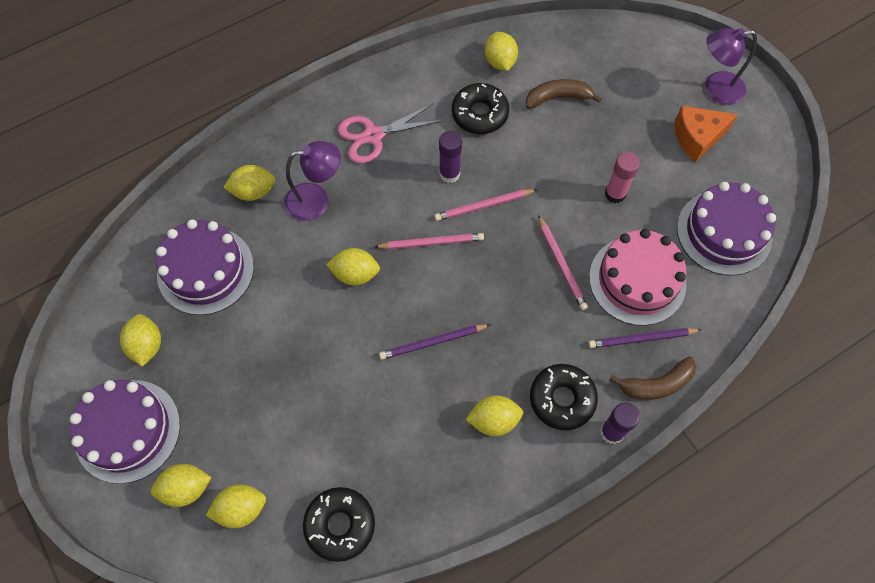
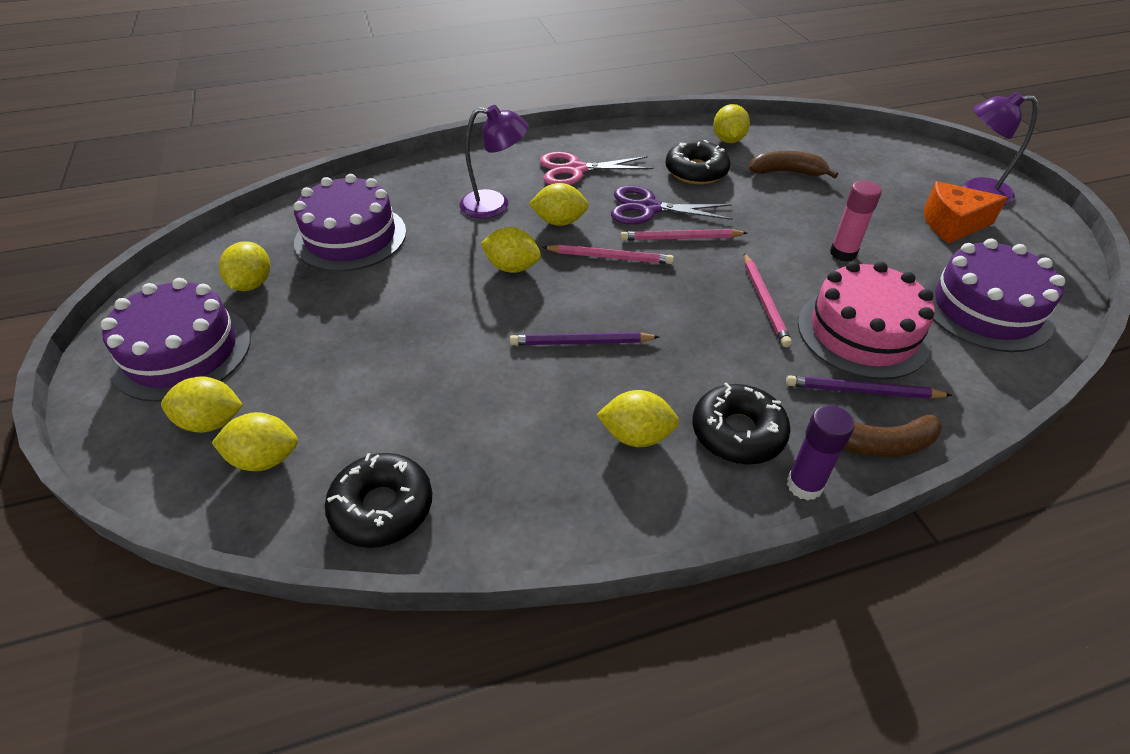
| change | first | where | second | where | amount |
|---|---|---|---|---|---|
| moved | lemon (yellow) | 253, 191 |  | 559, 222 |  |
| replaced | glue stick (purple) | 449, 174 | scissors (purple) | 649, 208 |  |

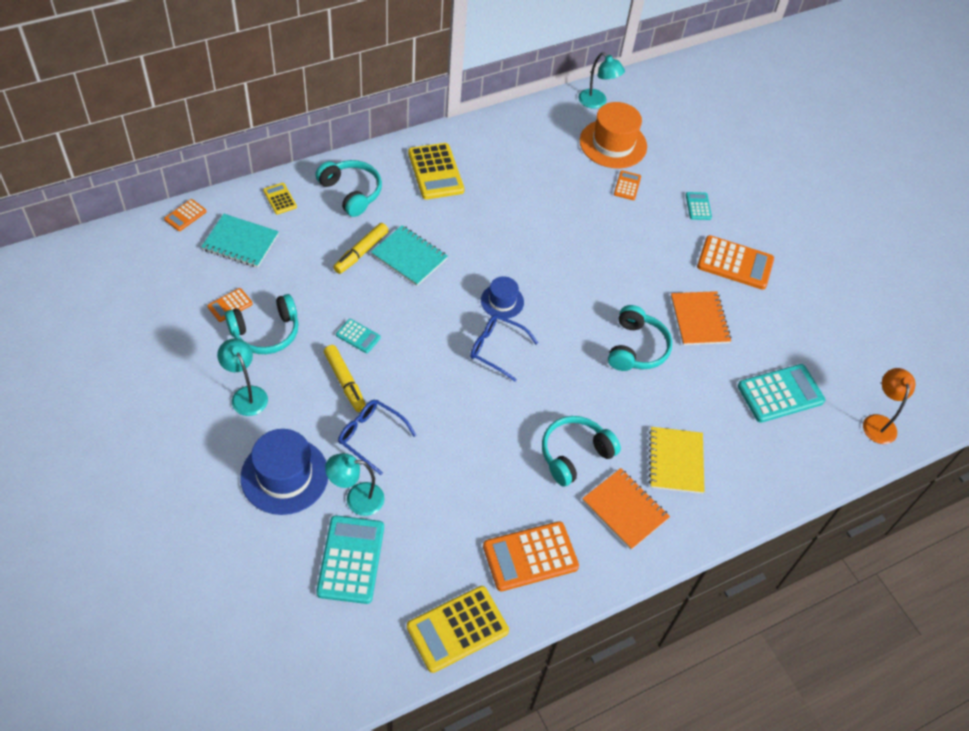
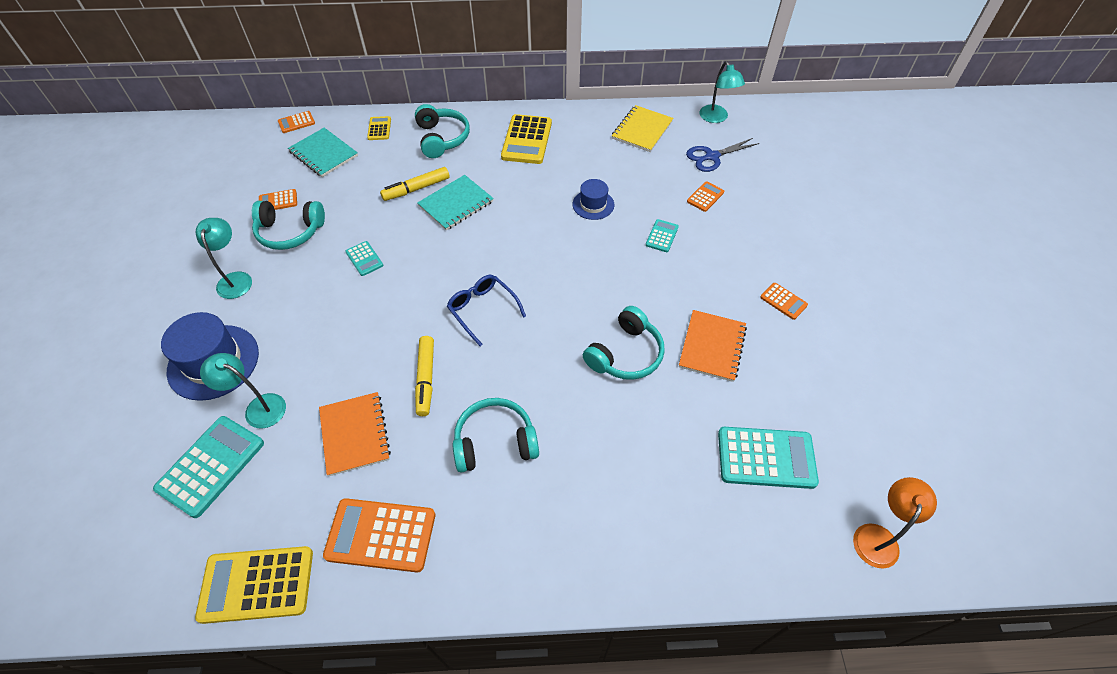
| change | first | where | second | where | amount |
|---|---|---|---|---|---|
| moved | notebook (orange) | 625, 509 |  | 355, 434 |  |
| moved | marker (yellow) | 345, 382 |  | 426, 379 |  |
| turned | notebook (turquoise) | 409, 257 |  | 456, 204 | 75 degrees clockwise |
| moved | hat (blue) | 502, 301 |  | 593, 204 |  |
| moved | notebook (yellow) | 675, 461 |  | 642, 130 |  |
| moved | calculator (turquoise) | 698, 206 |  | 662, 236 |  |
| replaced | hat (orange) | 613, 144 | scissors (blue) | 712, 157 |  |
| resized | calculator (orange) | 735, 263 |  | 783, 301 | x0.51 |
| removed | glasses (blue) | 370, 436 |  |  |  |

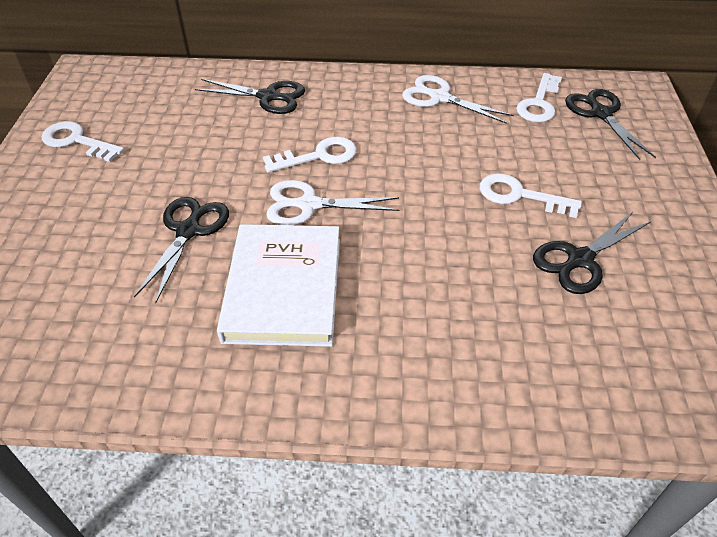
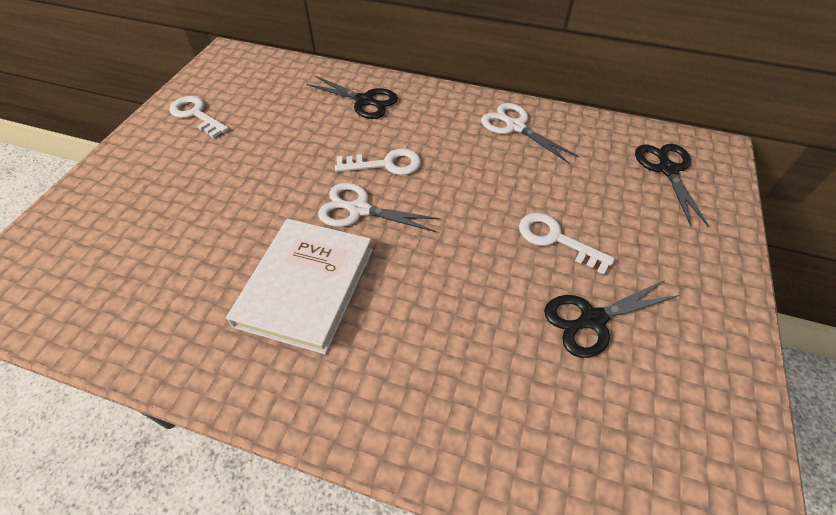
| change | first | where | second | where | amount |
|---|---|---|---|---|---|
| removed | scissors (black) | 188, 231 |  |  |  |
| removed | key (white) | 539, 103 |  |  |  |

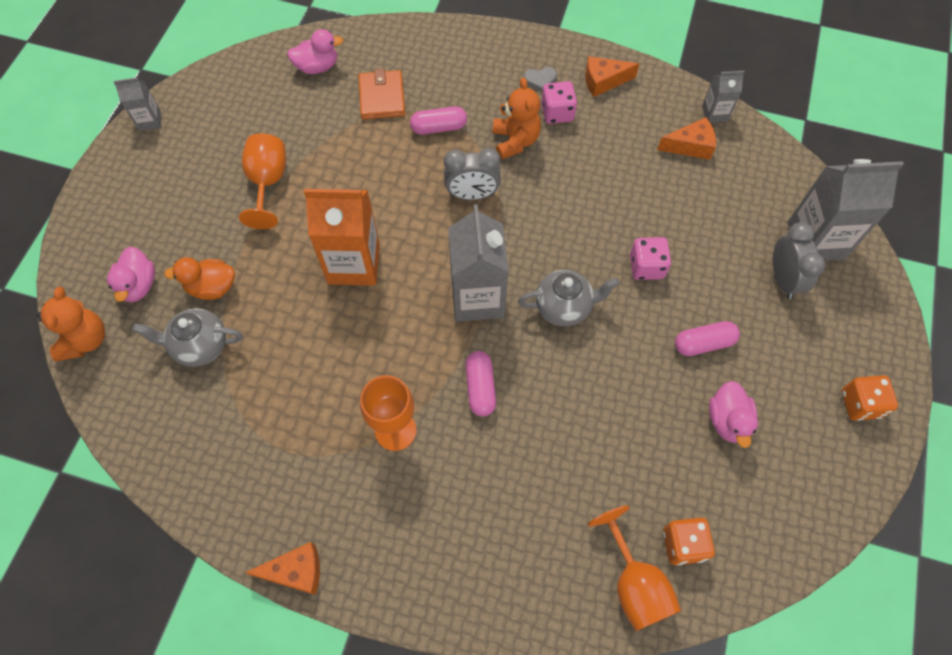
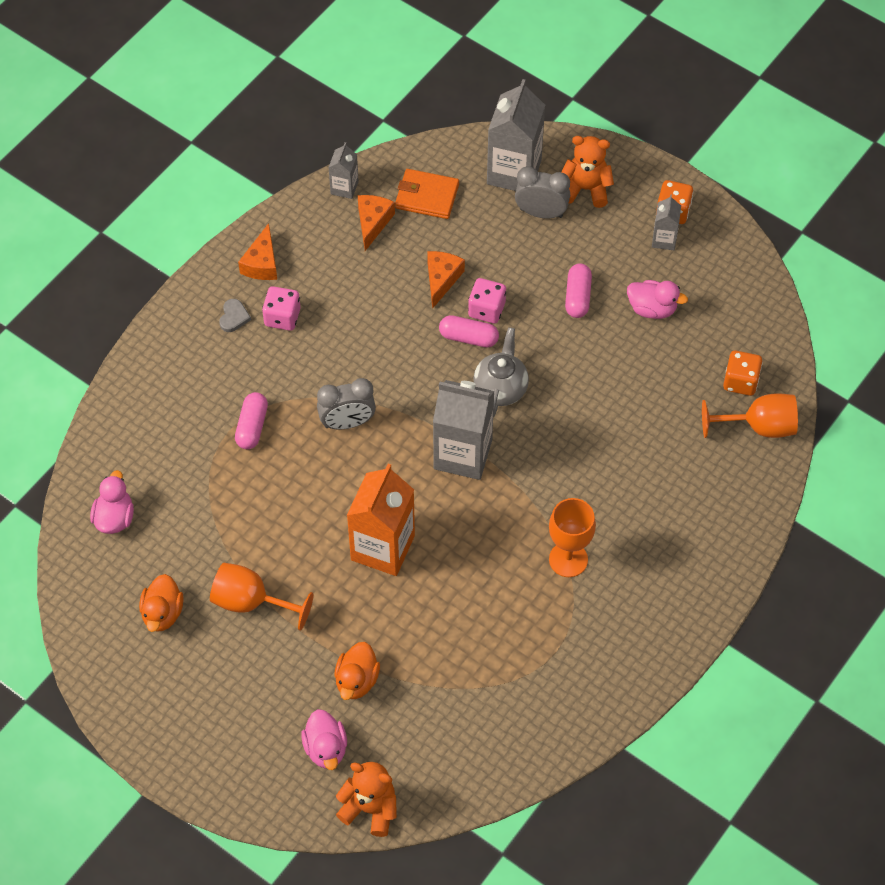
| change | first | where | second | where | amount |
|---|---|---|---|---|---|
| added |  |  | duck (orange) | 162, 613 |  |
| turned | duck (pink) | 139, 285 |  | 326, 748 | 60 degrees clockwise |
| turned | clock (grey) | 472, 195 |  | 347, 422 | 60 degrees clockwise |
| moved | wallet (orange) | 382, 97 |  | 427, 196 |  |
| moved | cheese (orange) | 296, 571 |  | 441, 279 |  |
| moved | capsule (pink) | 480, 387 |  | 468, 337 |  |
| moved | teddy bear (orange) | 515, 141 |  | 586, 189 |  |
| moved | carton (grey) | 150, 121 |  | 664, 239 |  |
| removed | teapot (grey) | 200, 346 |  |  |  |

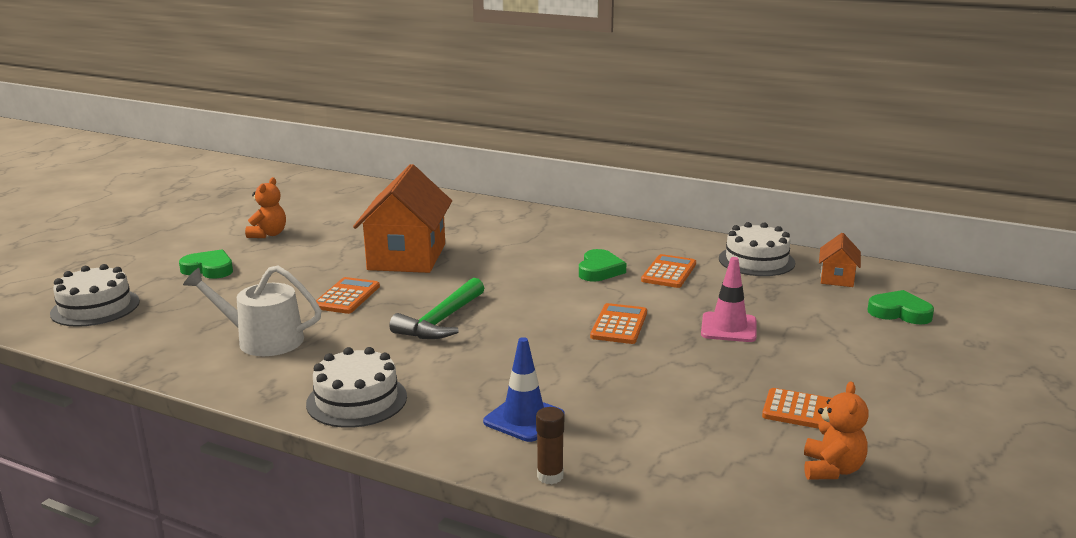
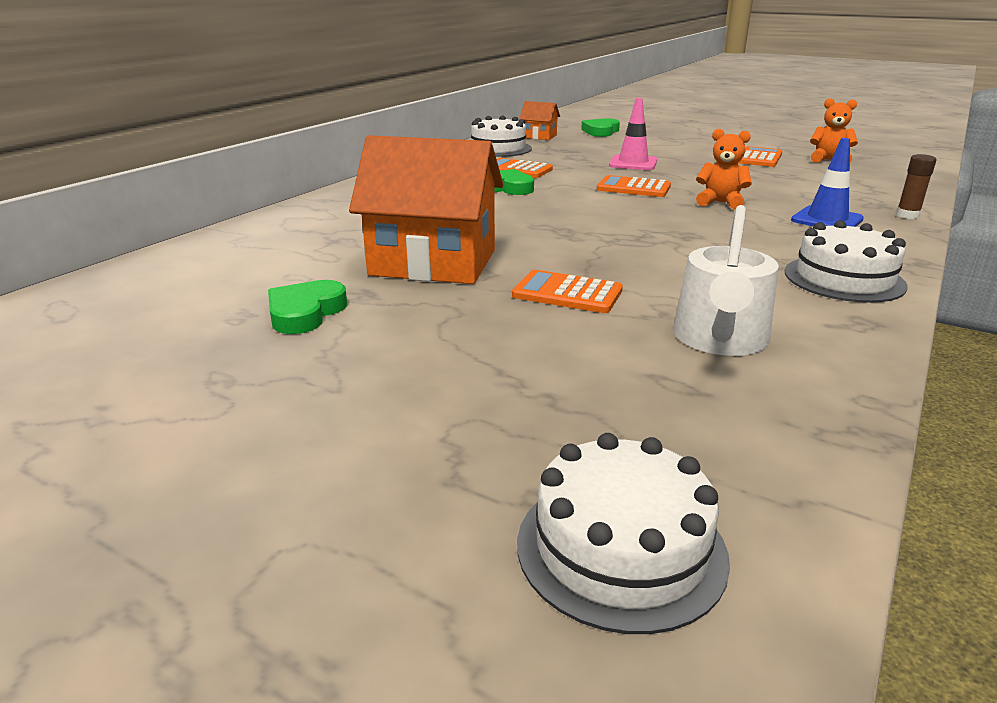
| change | first | where | second | where | amount |
|---|---|---|---|---|---|
| moved | heart (green) | 209, 269 |  | 305, 313 |  |
| moved | teddy bear (orange) | 268, 234 |  | 720, 203 |  |
| removed | hammer (green) | 441, 321 |  |  |  |

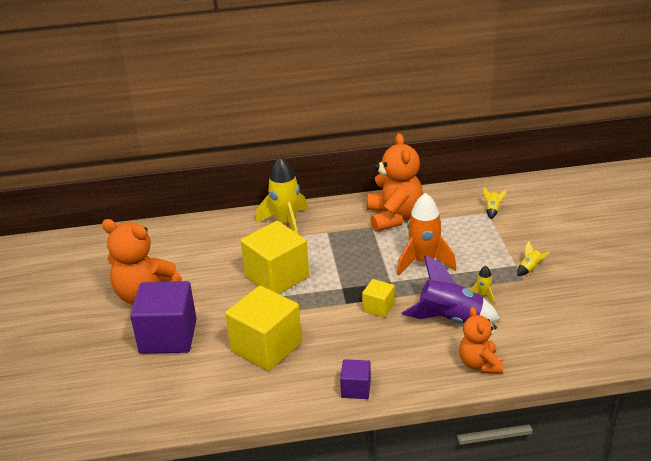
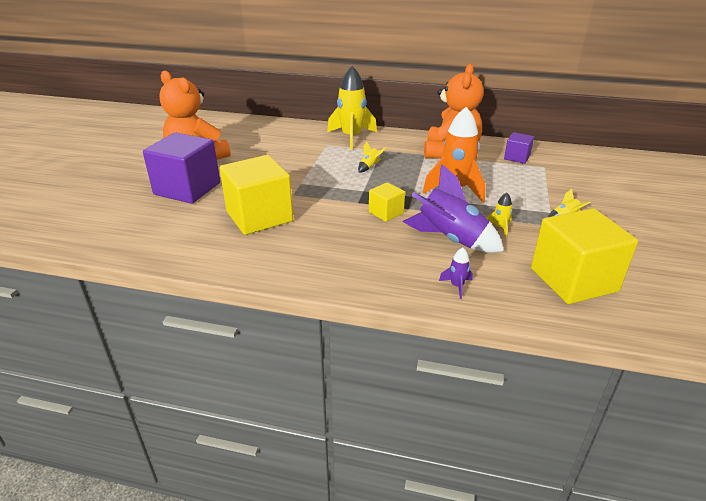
| change | first | where | second | where | amount |
|---|---|---|---|---|---|
| moved | rocket (yellow) | 492, 210 |  | 369, 167 |  |
| replaced | teddy bear (orange) | 479, 364 | rocket (purple) | 457, 286 |  |
| moved | cube (purple) | 356, 389 |  | 517, 157 |  |
| moved | cube (yellow) | 277, 277 |  | 573, 280 |  |

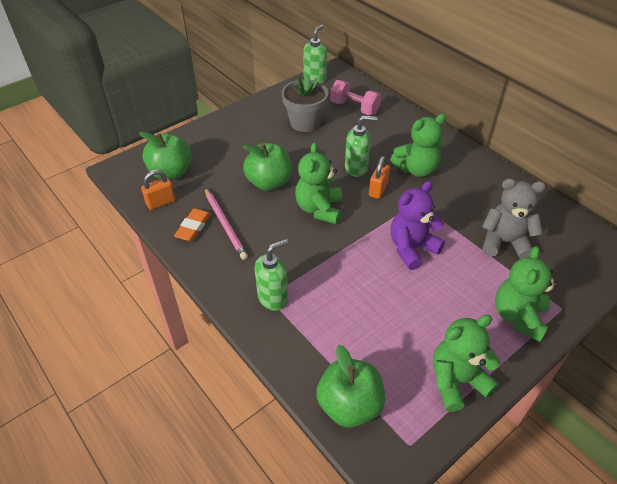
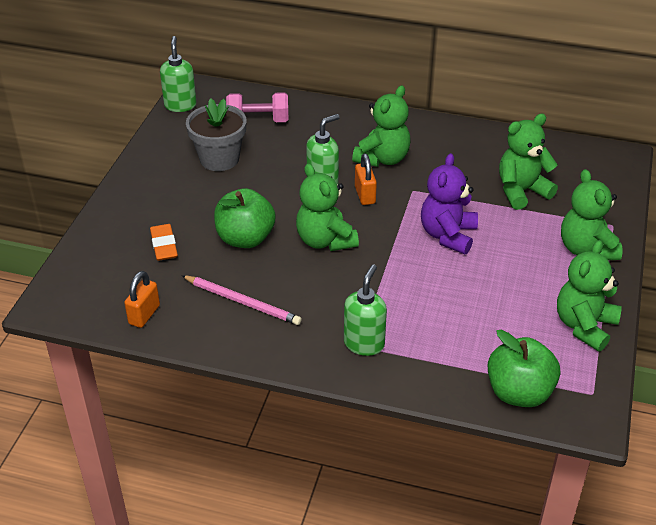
| change | first | where | second | where | amount |
|---|---|---|---|---|---|
| moved | eraser (orange) | 193, 227 |  | 164, 245 |  |
| recoloured | teddy bear (grey) | 504, 242 | teddy bear (green) | 521, 191 |  |
| removed | apple (green) | 171, 173 |  |  |  |

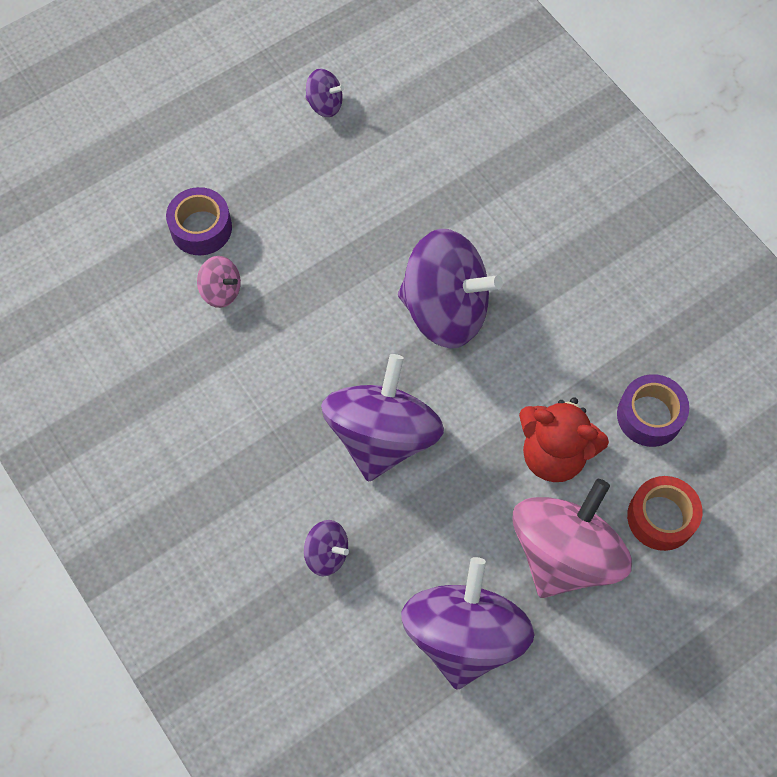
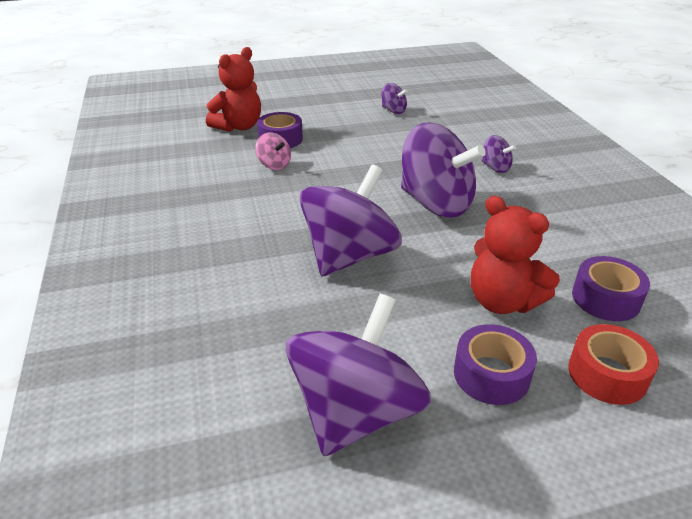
| change | first | where | second | where | amount |
|---|---|---|---|---|---|
| added |  |  | teddy bear (red) | 238, 126 |  |
| replaced | spinning top (pink) | 564, 553 | tape (purple) | 491, 374 |  |
| moved | spinning top (purple) | 327, 553 |  | 495, 167 |  |

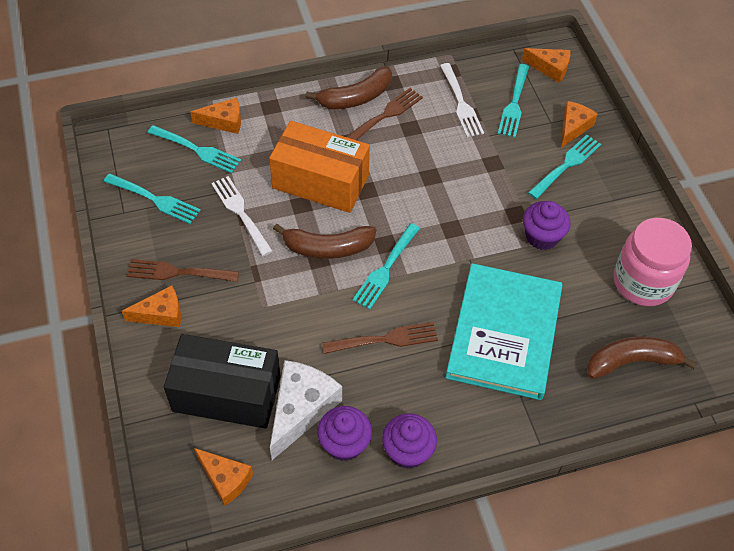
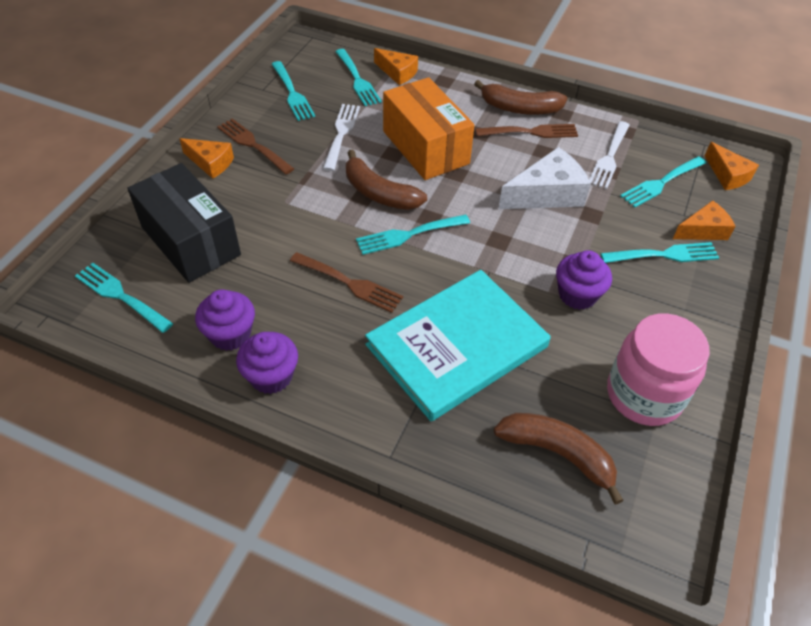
| change | first | where | second | where | amount |
|---|---|---|---|---|---|
| replaced | cheese (orange) | 225, 479 | fork (turquoise) | 121, 296 |  |
| moved | cheese (white) | 301, 409 |  | 547, 194 |  |

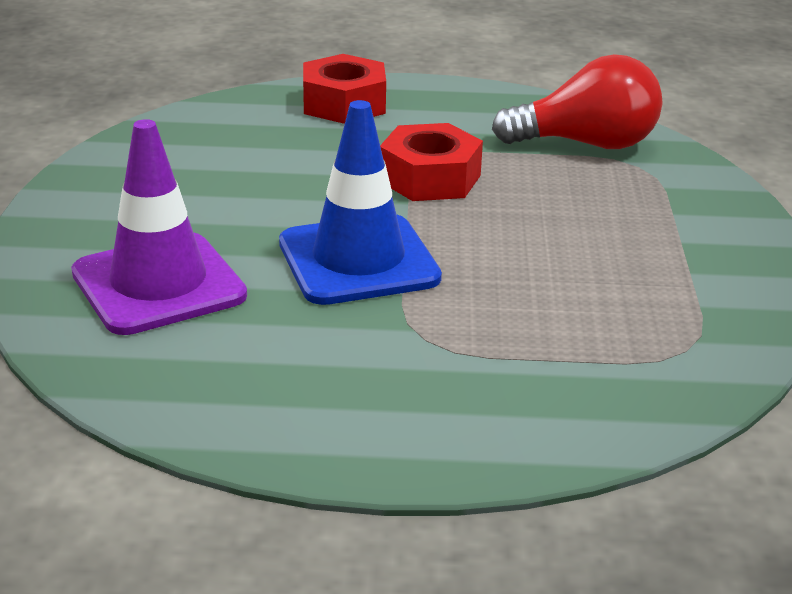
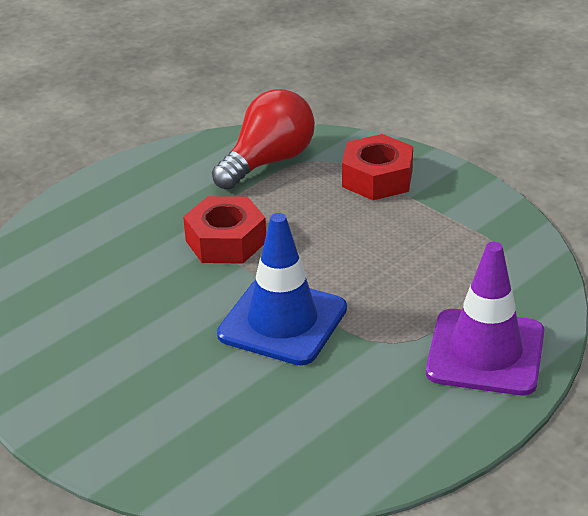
| change | first | where | second | where | amount |
|---|---|---|---|---|---|
| moved | nut (red) | 344, 104 |  | 377, 178 |  |
| moved | traffic cone (purple) | 158, 284 |  | 485, 353 |  |

